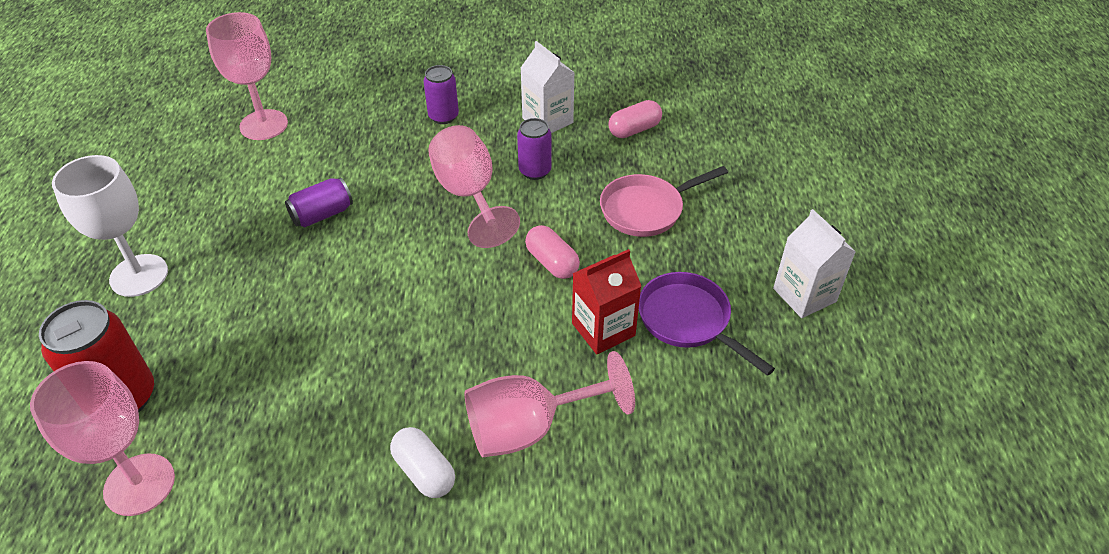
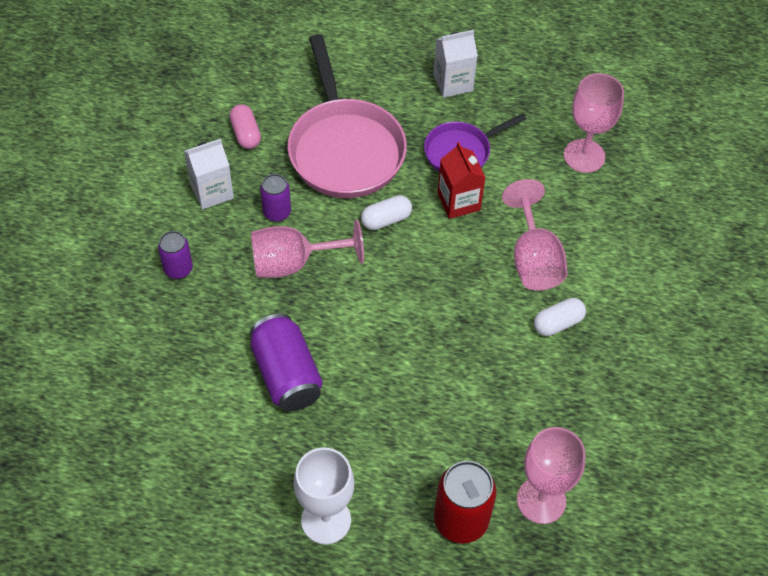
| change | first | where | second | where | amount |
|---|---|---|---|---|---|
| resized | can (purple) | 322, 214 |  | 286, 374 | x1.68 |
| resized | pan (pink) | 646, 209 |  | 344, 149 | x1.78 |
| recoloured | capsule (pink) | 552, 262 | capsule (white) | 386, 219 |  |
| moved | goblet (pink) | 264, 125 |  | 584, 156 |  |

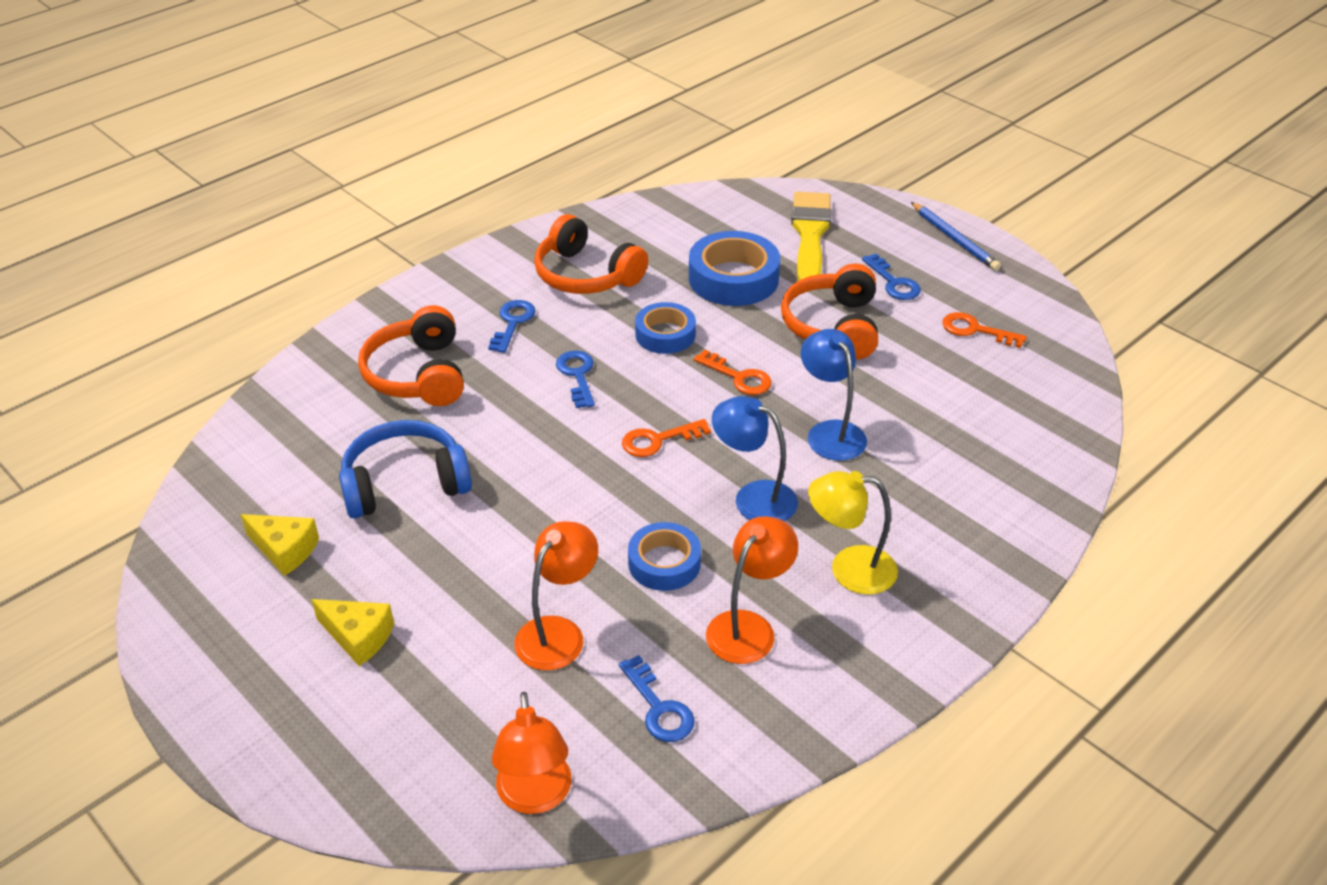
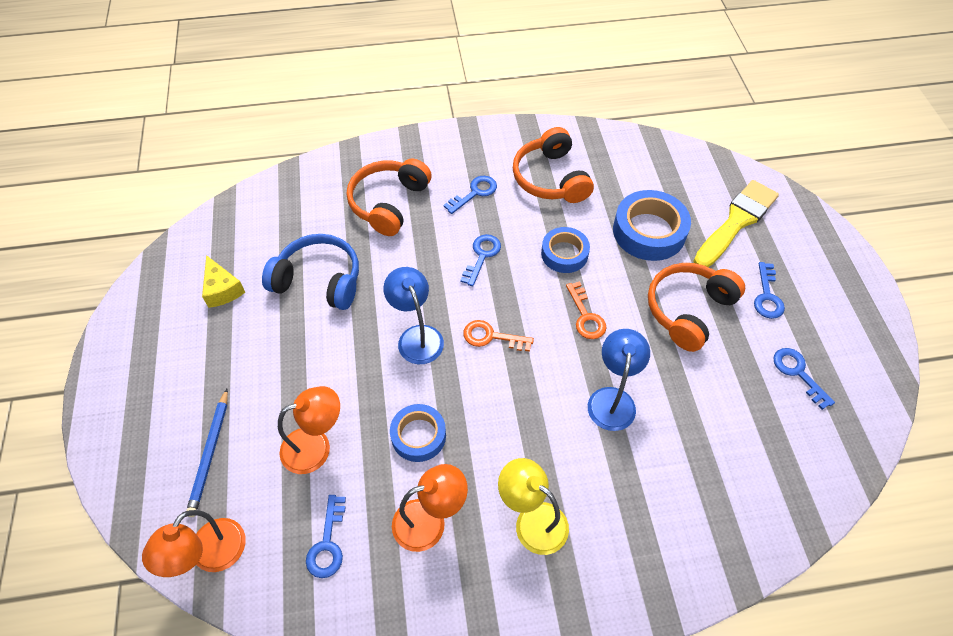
| change | first | where | second | where | amount |
|---|---|---|---|---|---|
| moved | pencil (blue) | 954, 239 |  | 210, 454 |  |
| moved | lamp (blue) | 753, 497 |  | 417, 336 |  |
| recoloured | key (orange) | 975, 330 | key (blue) | 798, 373 |  |
| removed | cheese (yellow) | 358, 636 |  |  |  |

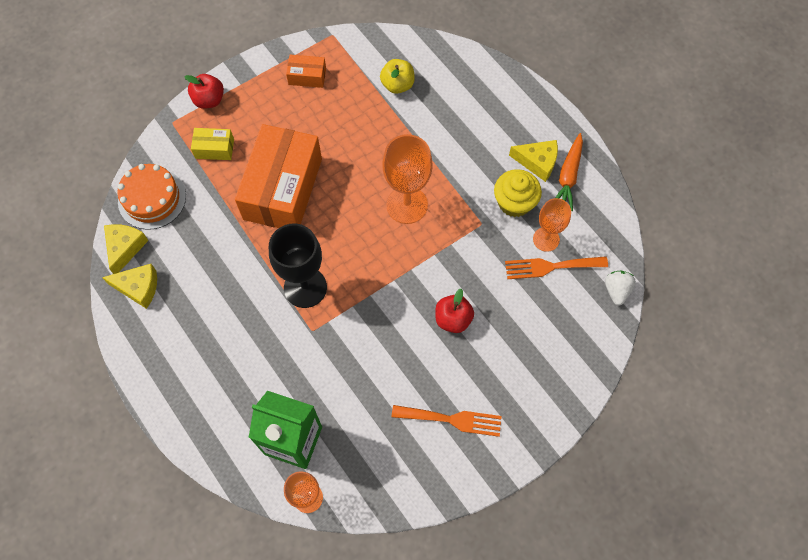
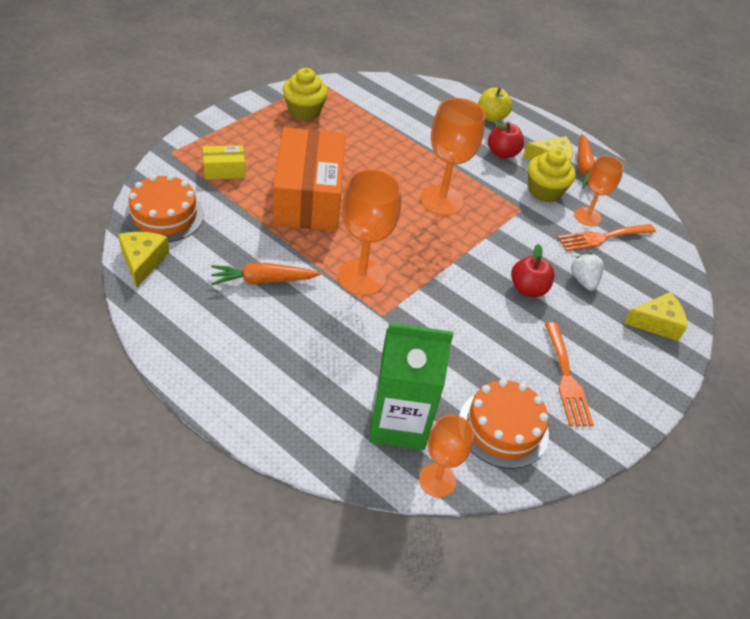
| change | first | where | second | where | amount |
|---|---|---|---|---|---|
| added |  |  | carrot (orange) | 263, 280 |  |
| replaced | box (orange) | 307, 76 | cupcake (yellow) | 304, 111 |  |
| recoloured | goblet (black) | 305, 287 | goblet (orange) | 361, 277 |  |
| added |  |  | cake (orange) | 503, 428 |  |
| moved | apple (yellow) | 397, 85 |  | 491, 117 |  |
| moved | apple (red) | 209, 100 |  | 502, 153 |  |
| turned | fork (orange) | 452, 419 |  | 566, 378 | 90 degrees clockwise |
| moved | strawberry (white) | 616, 290 |  | 583, 281 |  |
| moved | cheese (yellow) | 138, 288 |  | 656, 323 |  |

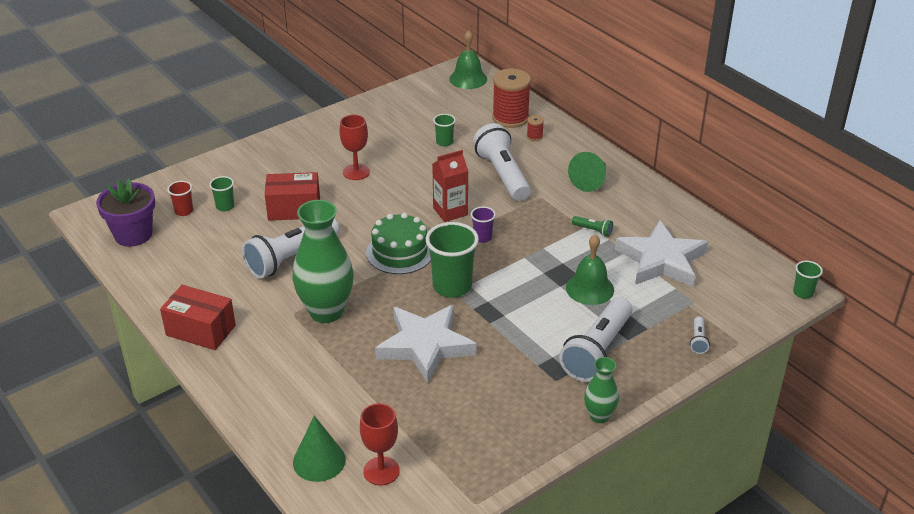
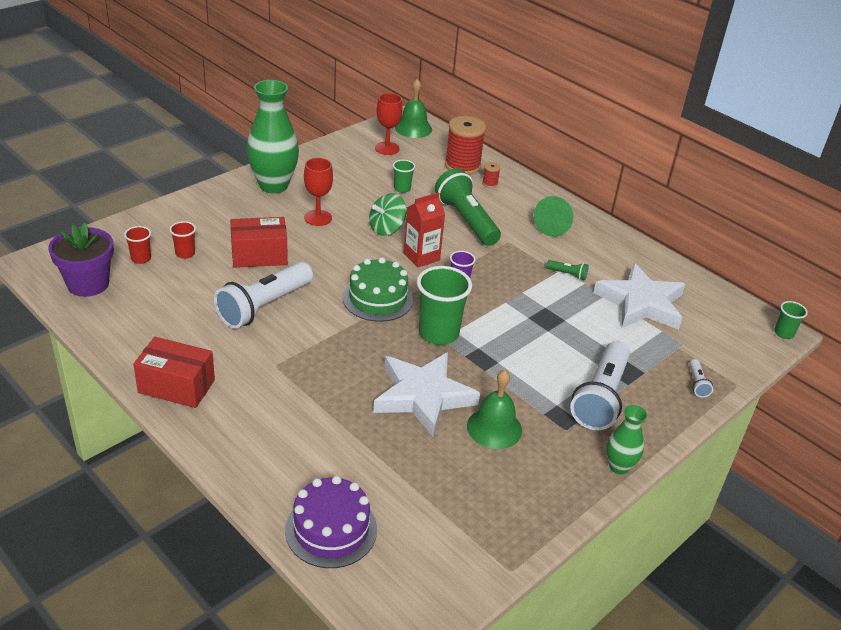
| change | first | where | second | where | amount |
|---|---|---|---|---|---|
| recoloured | cup (green) | 225, 206 | cup (red) | 185, 253 |  |
| moved | vase (green) | 326, 312 |  | 273, 185 |  |
| replaced | cone (green) | 319, 461 | cake (purple) | 331, 529 |  |
| added |  |  | spinning top (green) | 386, 229 |  |
| moved | goblet (red) | 381, 471 |  | 387, 148 |  |
| recoloured | flashlight (white) | 502, 175 | flashlight (green) | 466, 220 |  |
| moved | bell (green) | 589, 288 |  | 494, 428 |  |

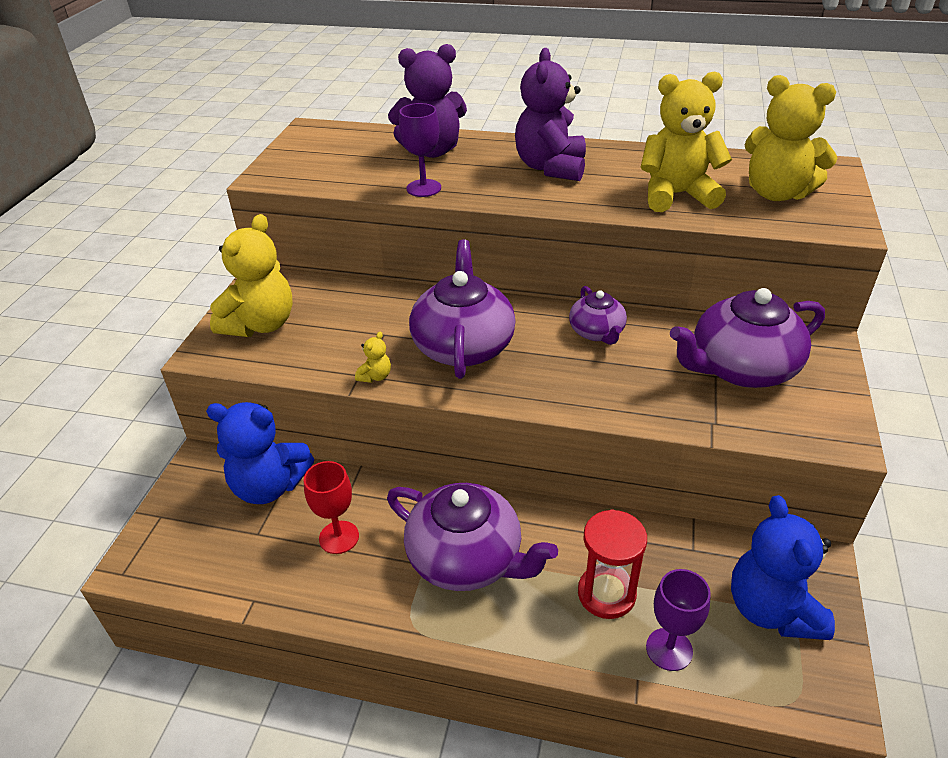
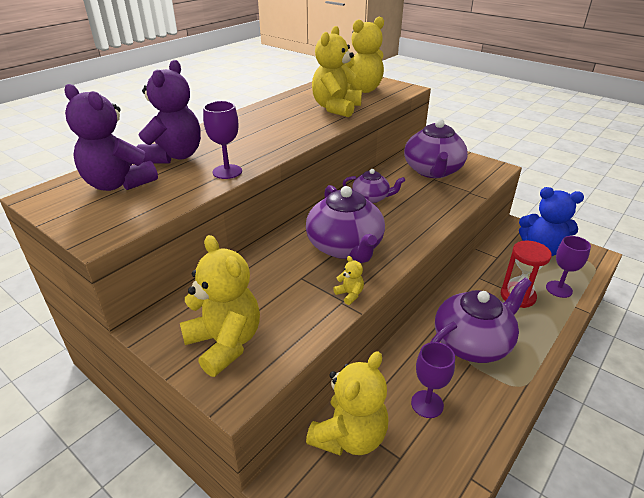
| change | first | where | second | where | amount |
|---|---|---|---|---|---|
| moved | teddy bear (purple) | 551, 167 |  | 118, 184 |  |
| turned | teapot (purple) | 463, 346 |  | 345, 247 | 135 degrees counterclockwise |
| recoloured | teddy bear (blue) | 269, 486 | teddy bear (yellow) | 349, 436 |  |
| recoloured | goblet (red) | 339, 537 | goblet (purple) | 427, 404 |  |

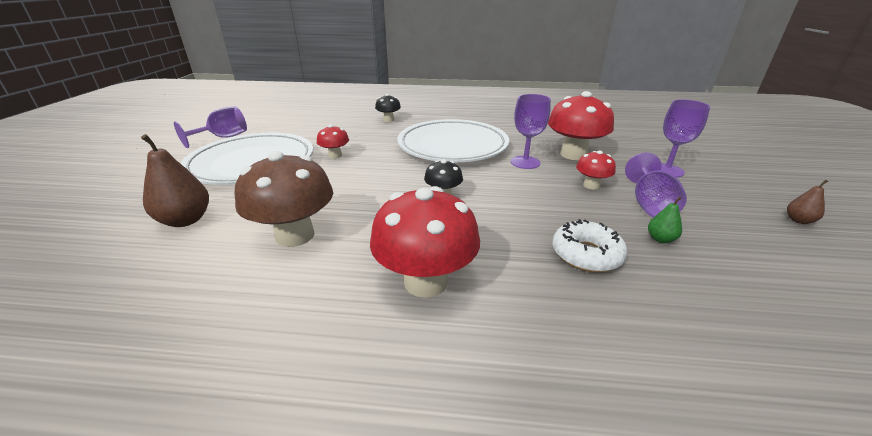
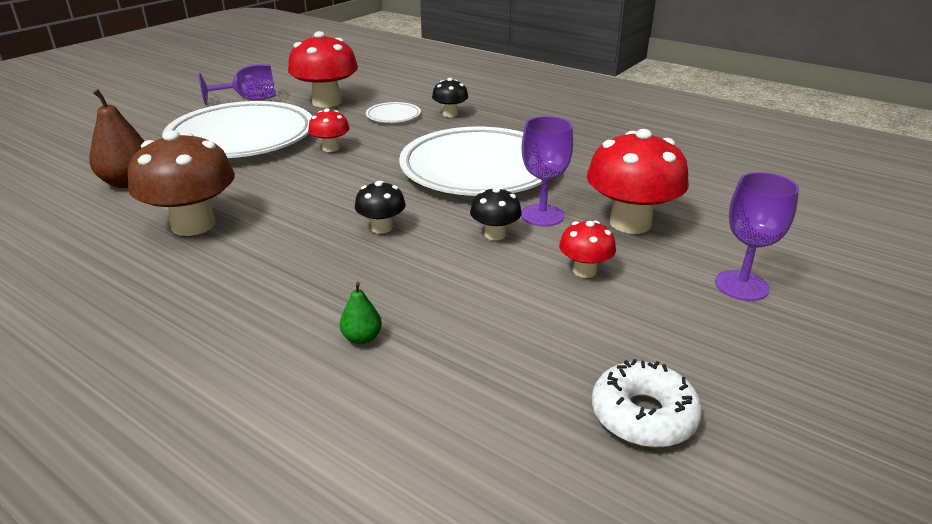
| change | first | where | second | where | amount |
|---|---|---|---|---|---|
| moved | mushroom (red) | 426, 281 |  | 327, 102 |  |
| moved | pear (green) | 660, 239 |  | 362, 338 |  |
| added |  |  | plate (white) | 393, 116 |  |
| added |  |  | mushroom (black) | 495, 234 |  |
| moved | donut (white) | 586, 254 |  | 643, 415 |  |
| removed | goblet (purple) | 649, 204 |  |  |  |
| removed | pear (brown) | 798, 220 |  |  |  |

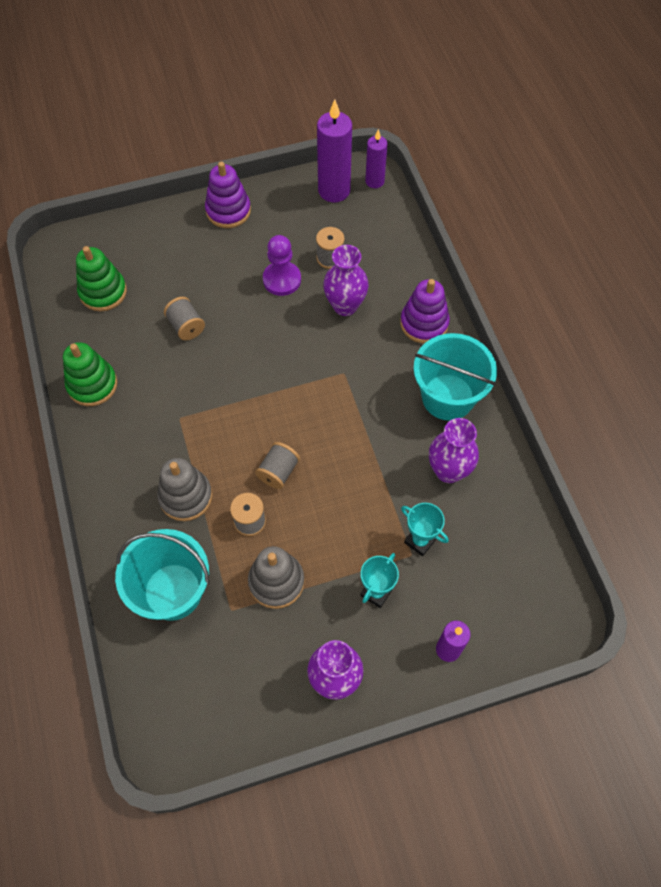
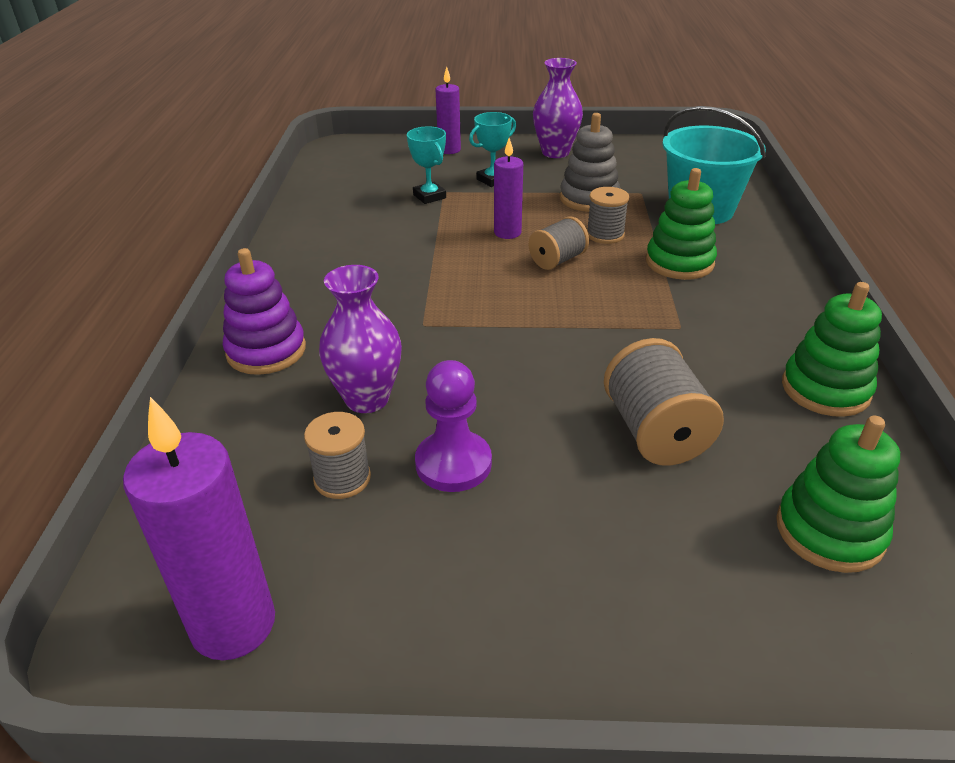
| change | first | where | second | where | amount |
|---|---|---|---|---|---|
| moved | candle (purple) | 374, 181 |  | 507, 233 |  |
| resized | spool (grey) | 186, 326 |  | 655, 432 | x1.56 |
| recoloured | stacking toy (grey) | 185, 496 | stacking toy (green) | 679, 262 |  |
| removed | stacking toy (purple) | 228, 211 |  |  |  |
| removed | bucket (turquoise) | 448, 397 |  |  |  |
| removed | vase (purple) | 448, 471 |  |  |  |

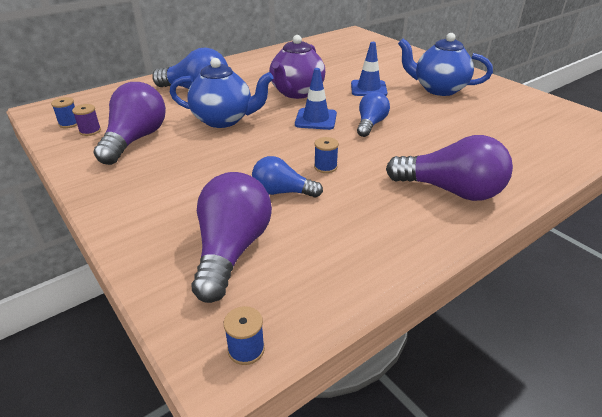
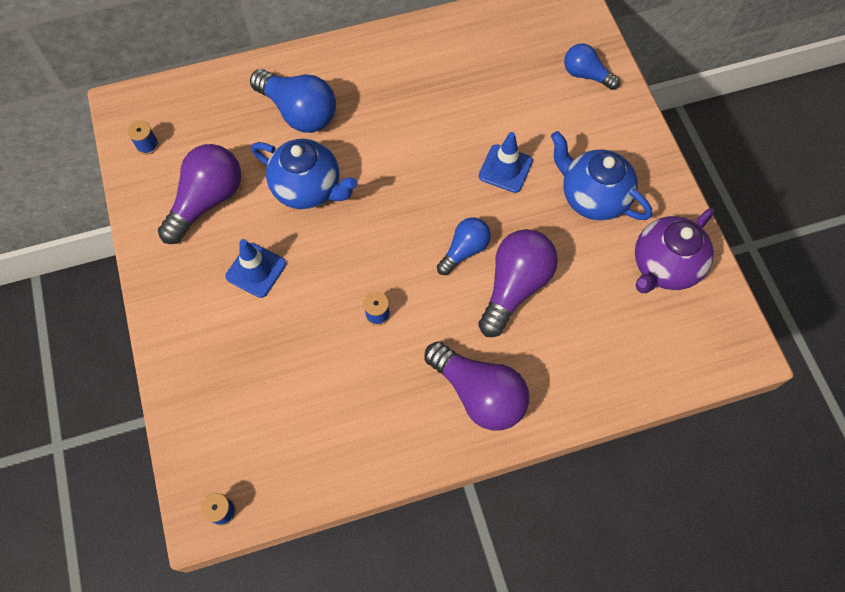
| change | first | where | second | where | amount |
|---|---|---|---|---|---|
| moved | traffic cone (blue) | 316, 119 |  | 256, 270 |  |
| moved | light bulb (purple) | 231, 250 |  | 515, 286 |  |
| moved | light bulb (blue) | 282, 192 |  | 586, 75 |  |
| moved | teapot (purple) | 296, 93 |  | 664, 266 |  |
| removed | spool (purple) | 90, 131 |  |  |  |

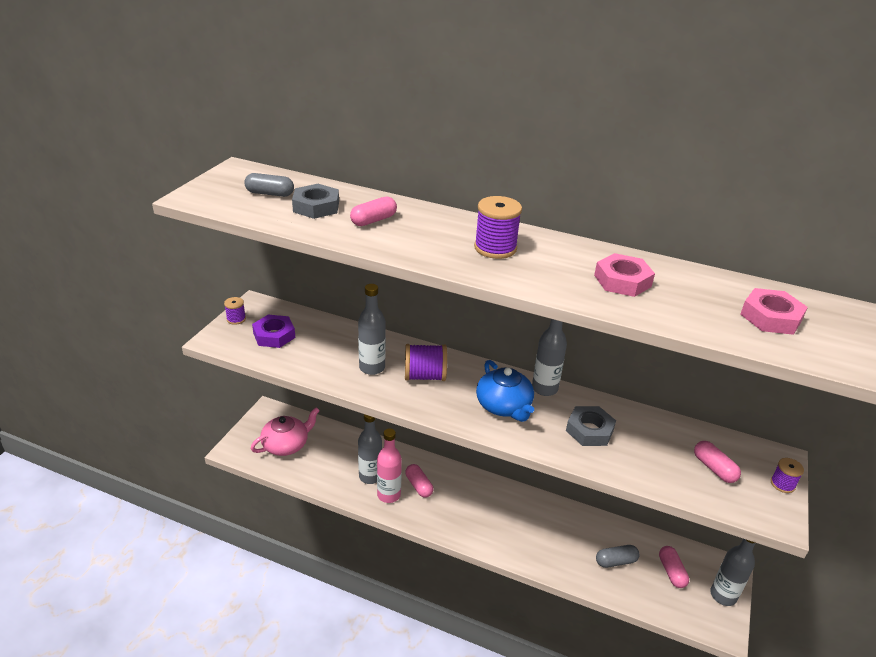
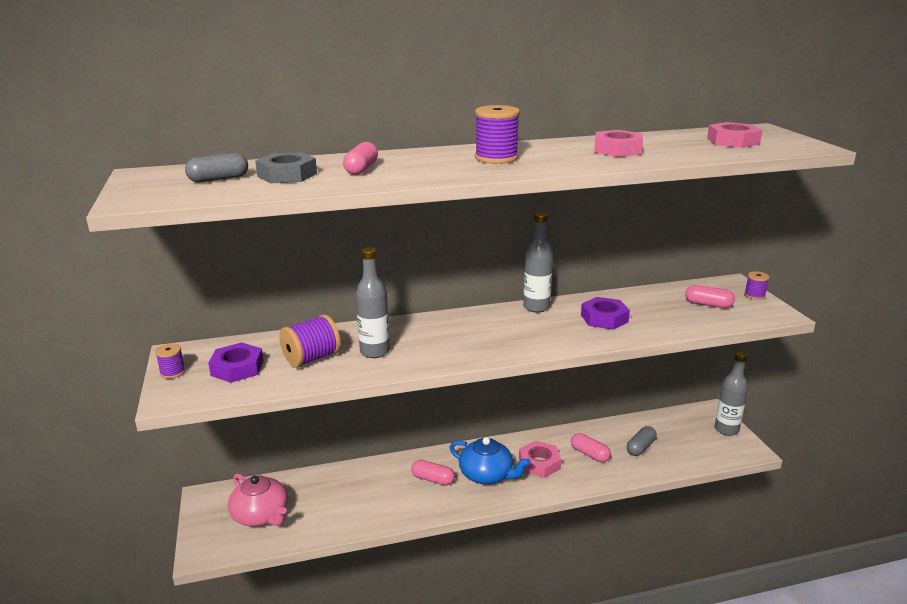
| change | first | where | second | where | amount |
|---|---|---|---|---|---|
| turned | teapot (pink) | 286, 444 |  | 261, 515 | 120 degrees clockwise |
| moved | spool (purple) | 425, 376 |  | 312, 358 |  |
| moved | teapot (blue) | 504, 406 |  | 487, 475 |  |
| added |  |  | nut (pink) | 539, 463 |  |
| moved | capsule (pink) | 671, 572 |  | 589, 454 |  |
| recoloured | nut (grey) | 589, 430 | nut (purple) | 604, 318 |  |
| removed | bottle (grey) | 370, 476 |  |  |  |
| removed | bottle (pink) | 389, 495 |  |  |  |

